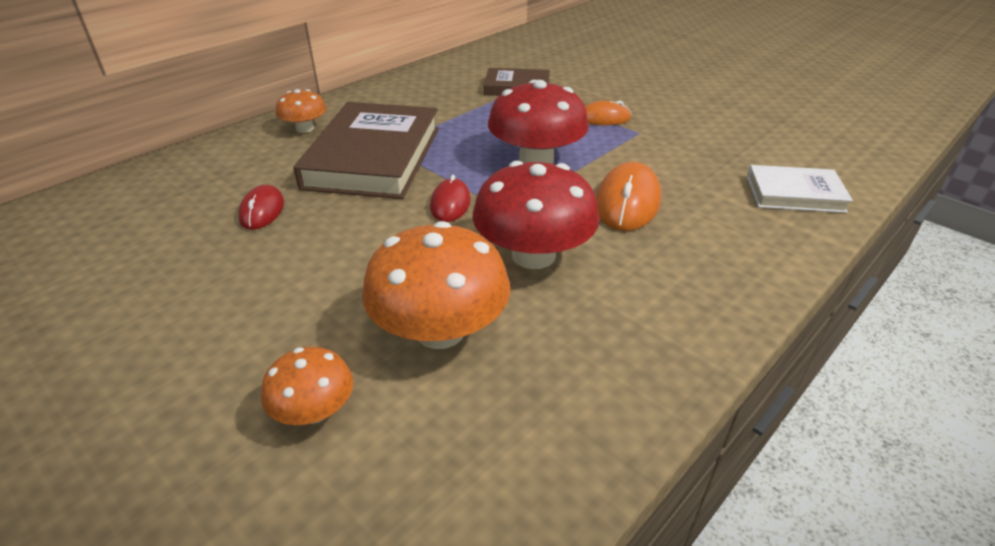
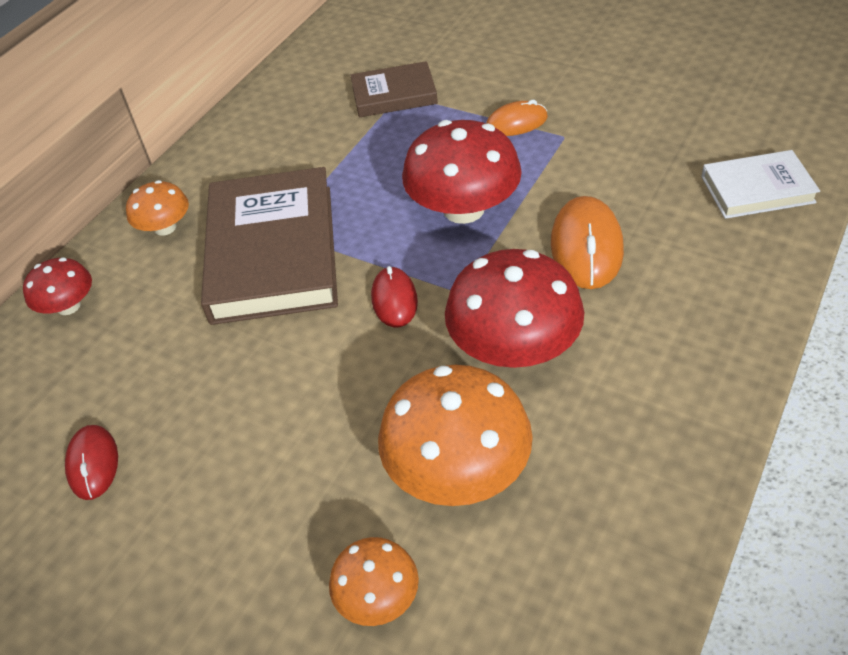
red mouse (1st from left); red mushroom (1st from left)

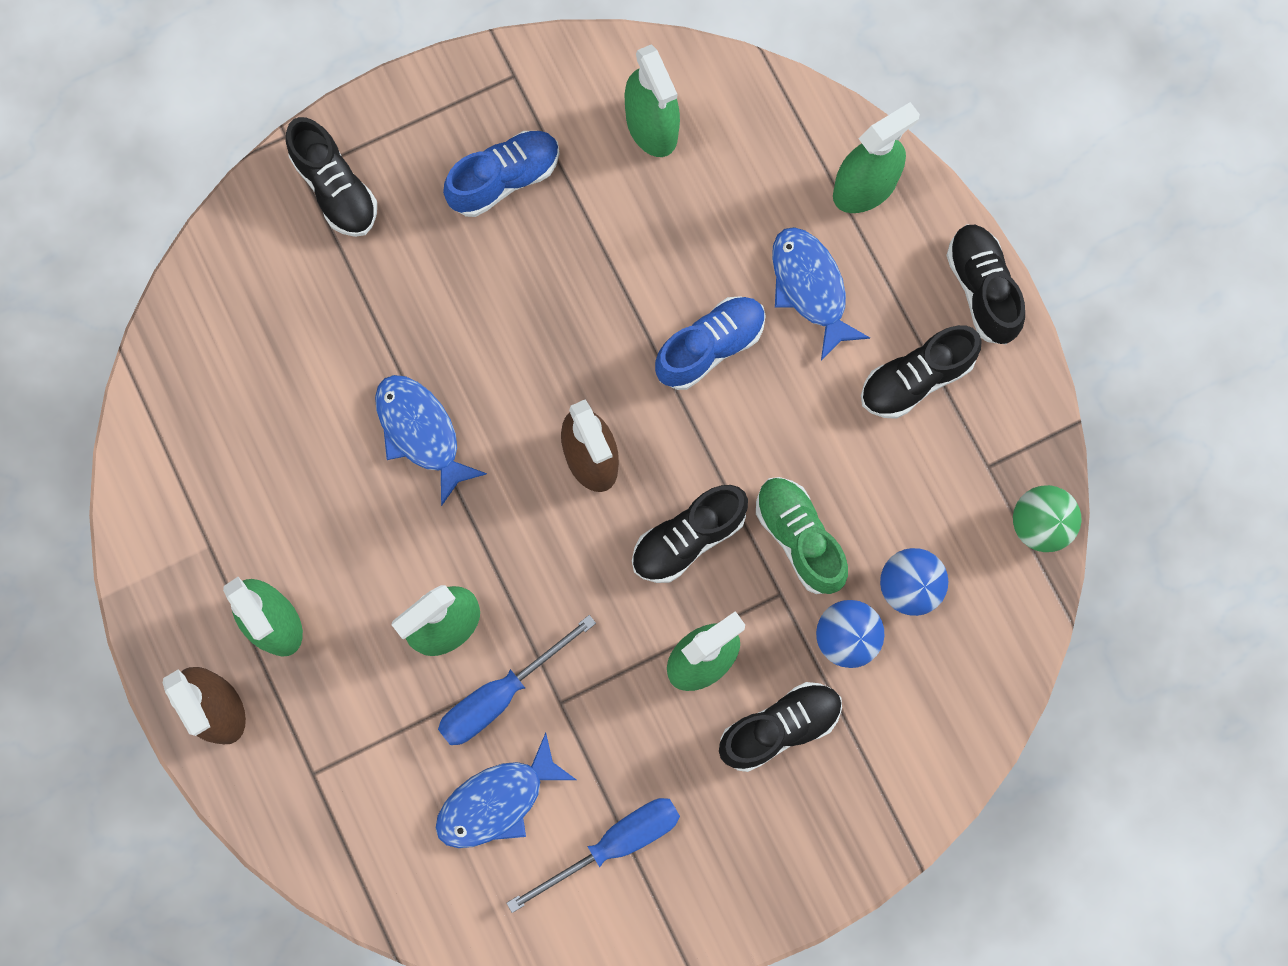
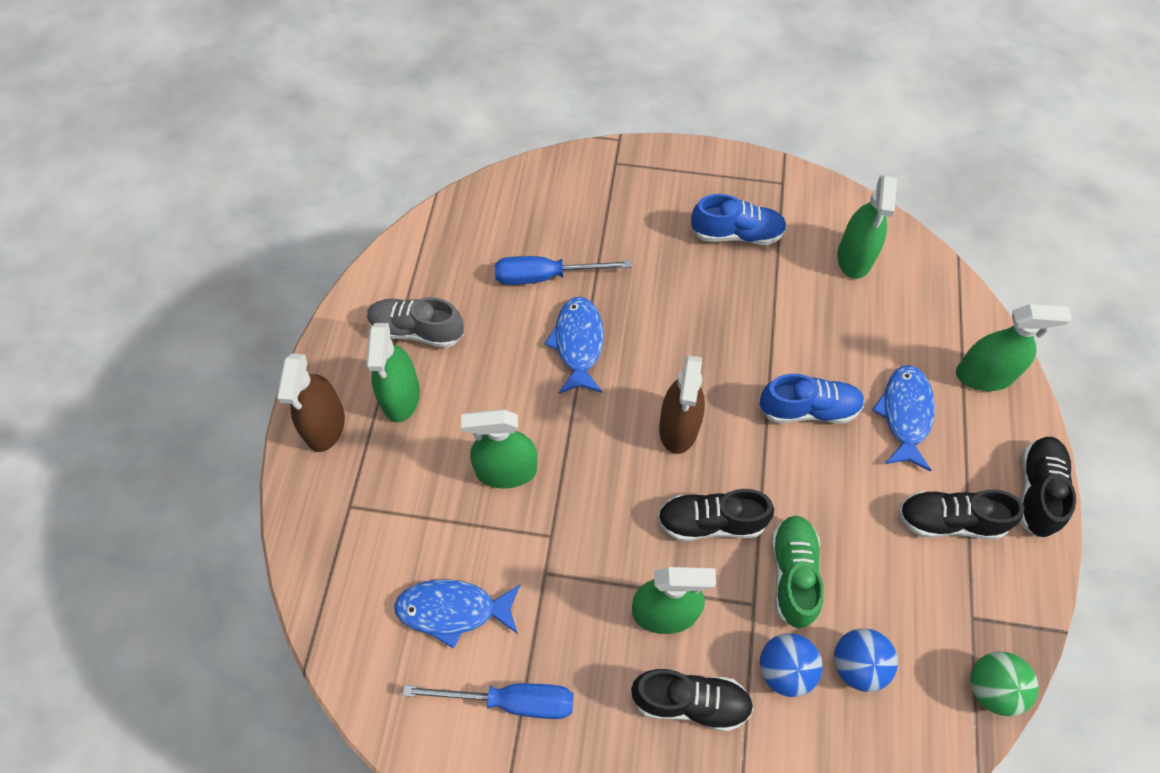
black shoe (1st from left in the first image); blue screwdriver (2nd from left); grey shoe

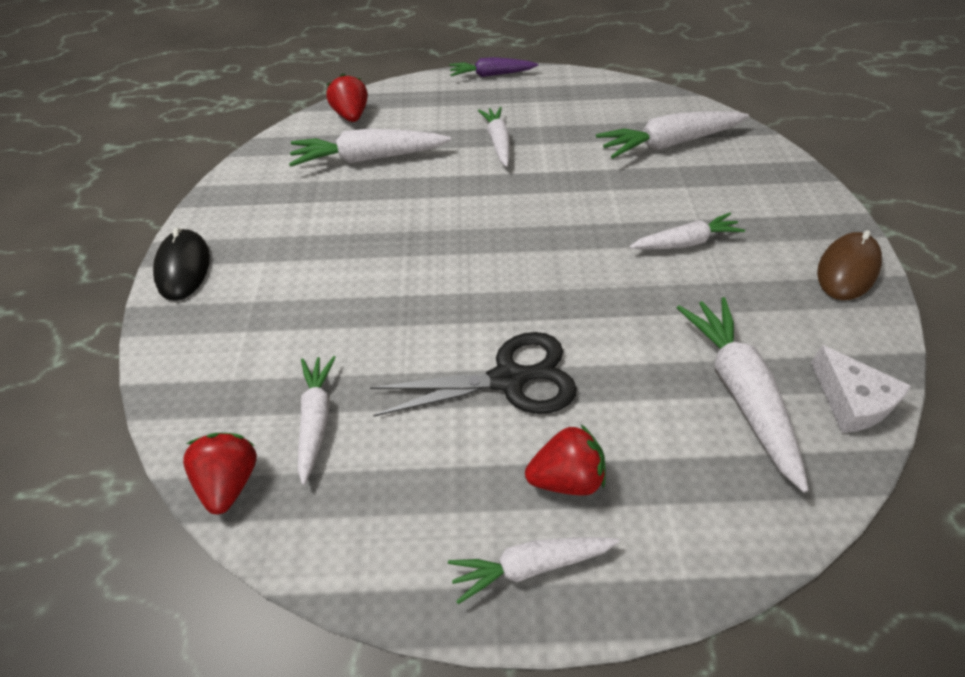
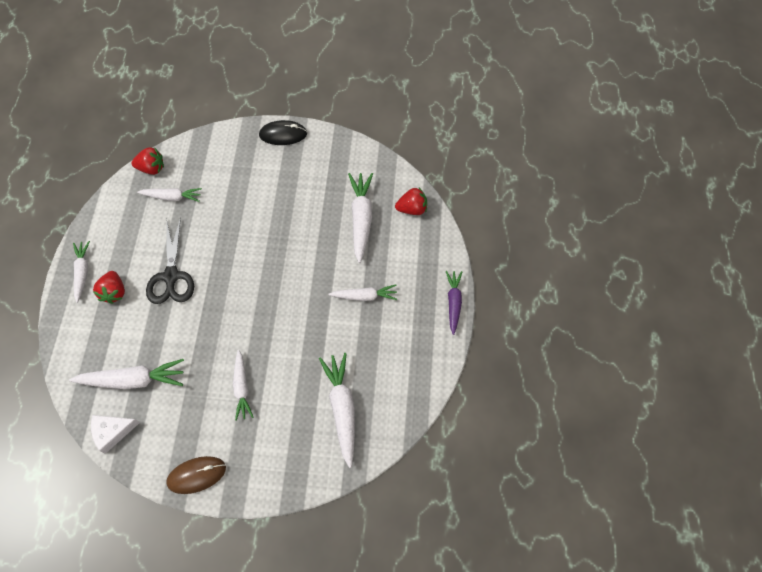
brown mouse

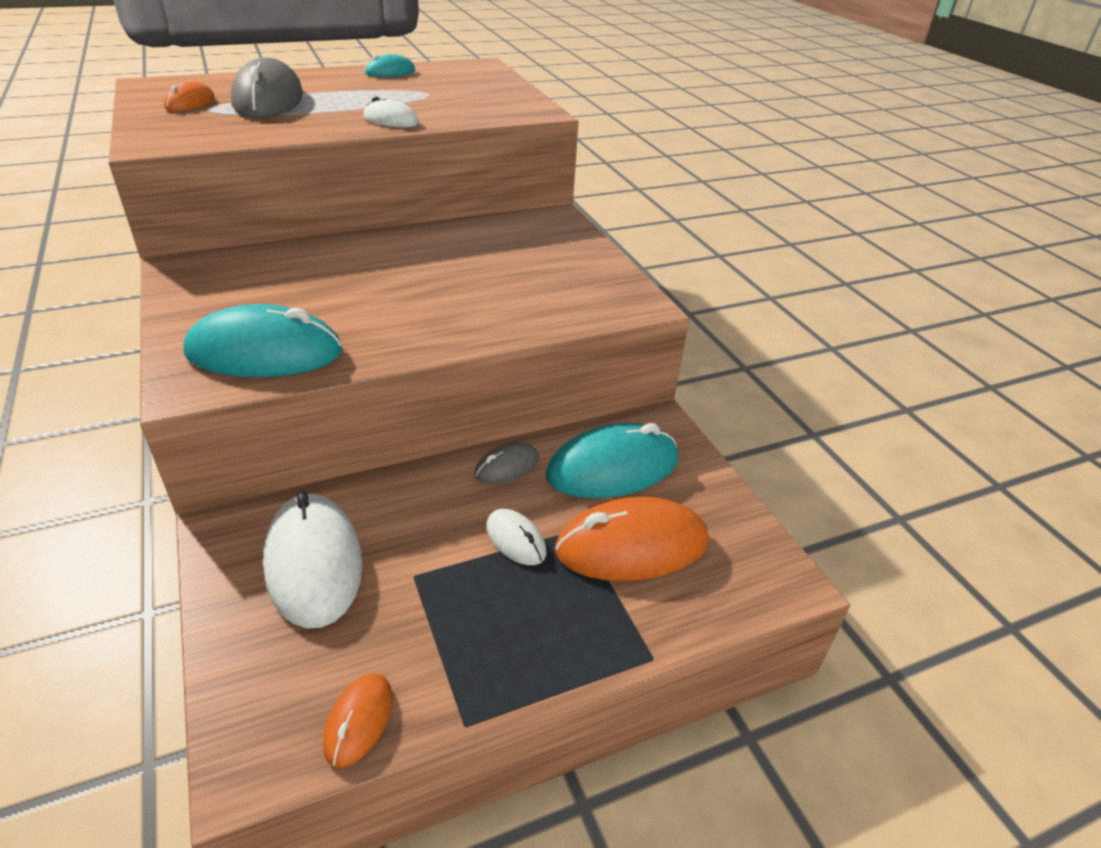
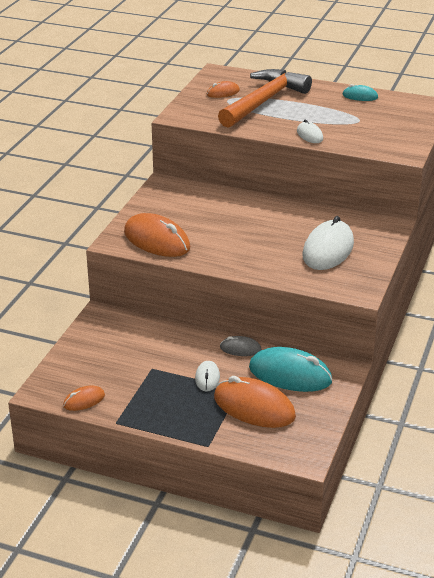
orange mouse (2nd from left); orange hammer; white mouse (3rd from left)

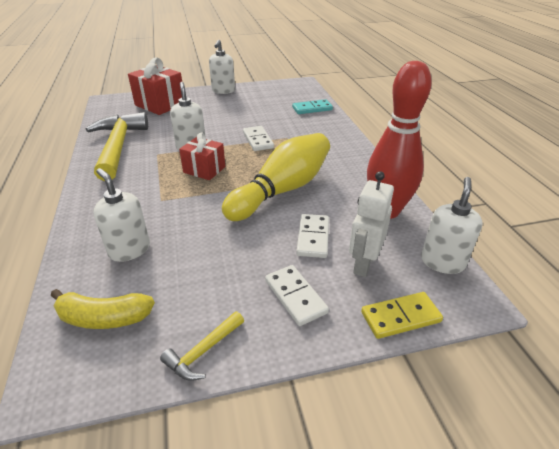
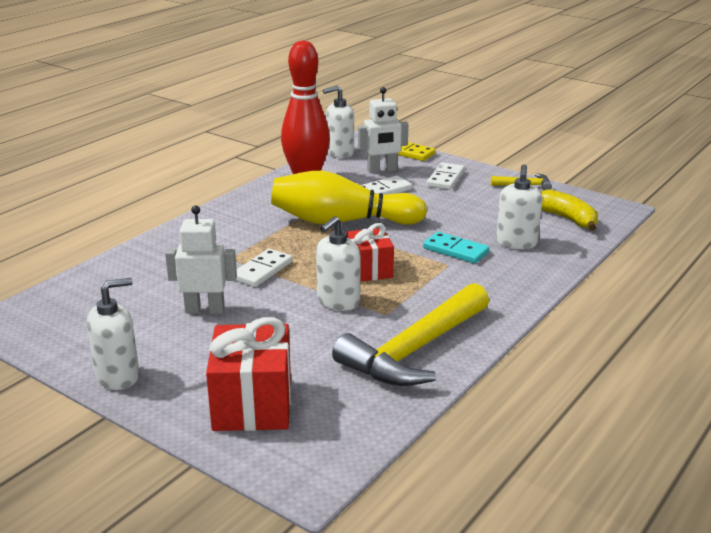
turquoise domino; white robot (1st from left)

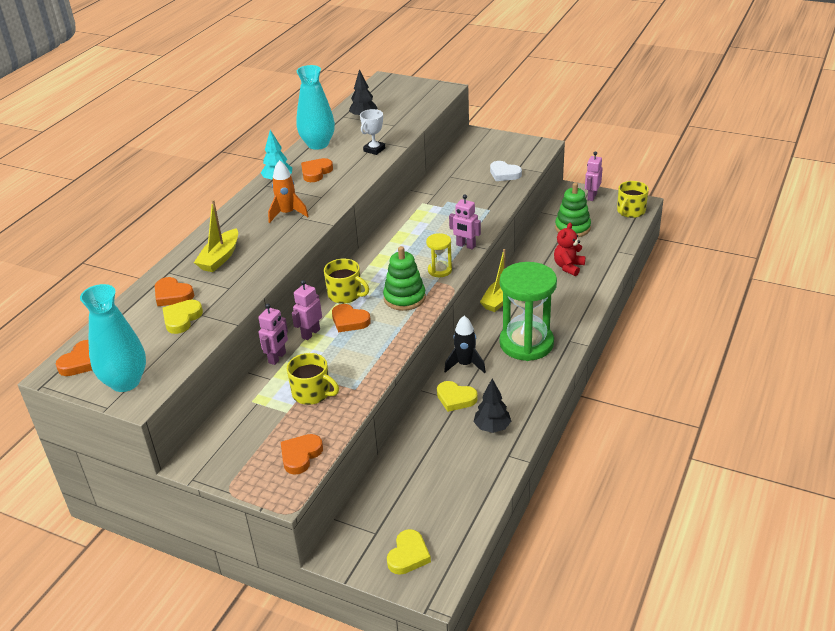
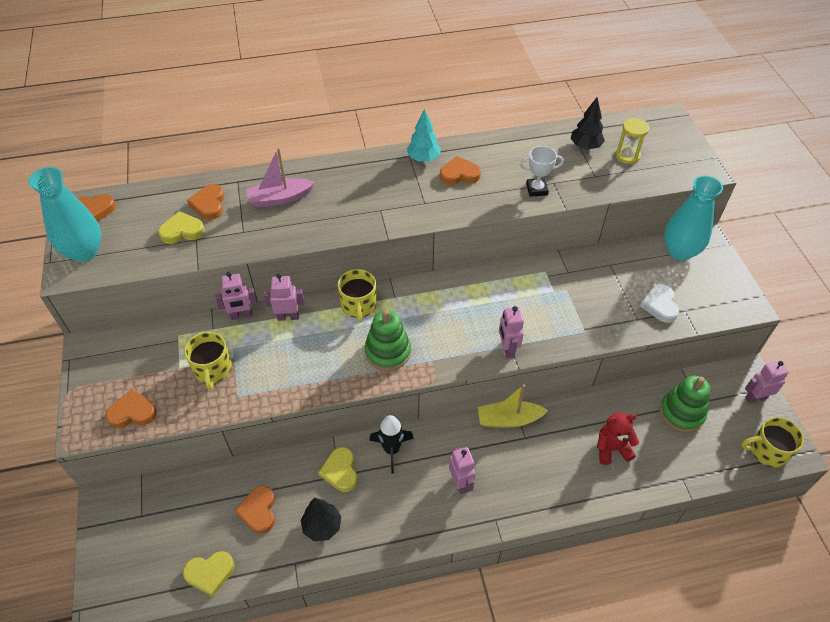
pink boat; orange rocket; turquoise vase (2nd from left); orange heart (4th from left); yellow heart (2nd from left); yellow hourglass; pink robot (3rd from left)

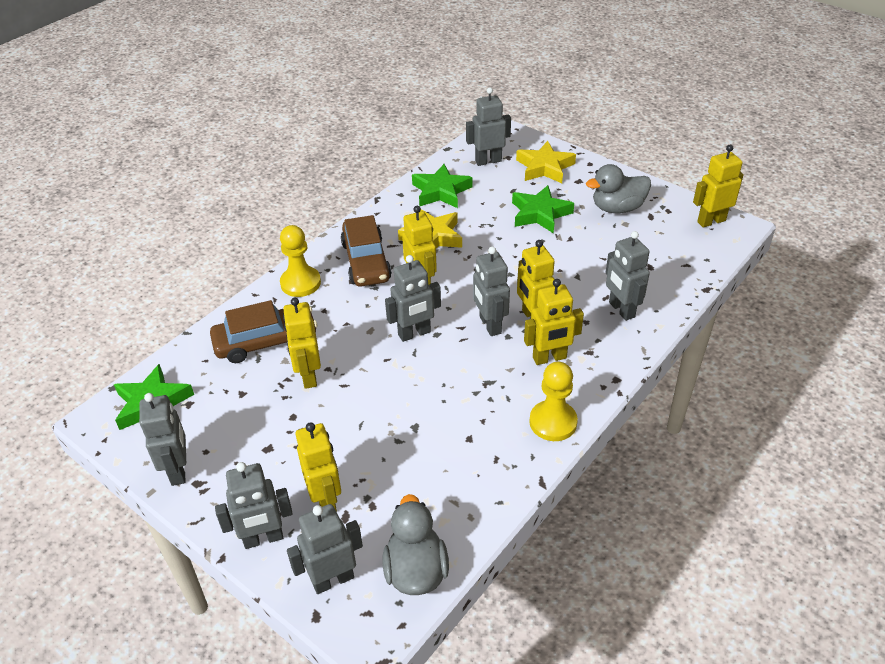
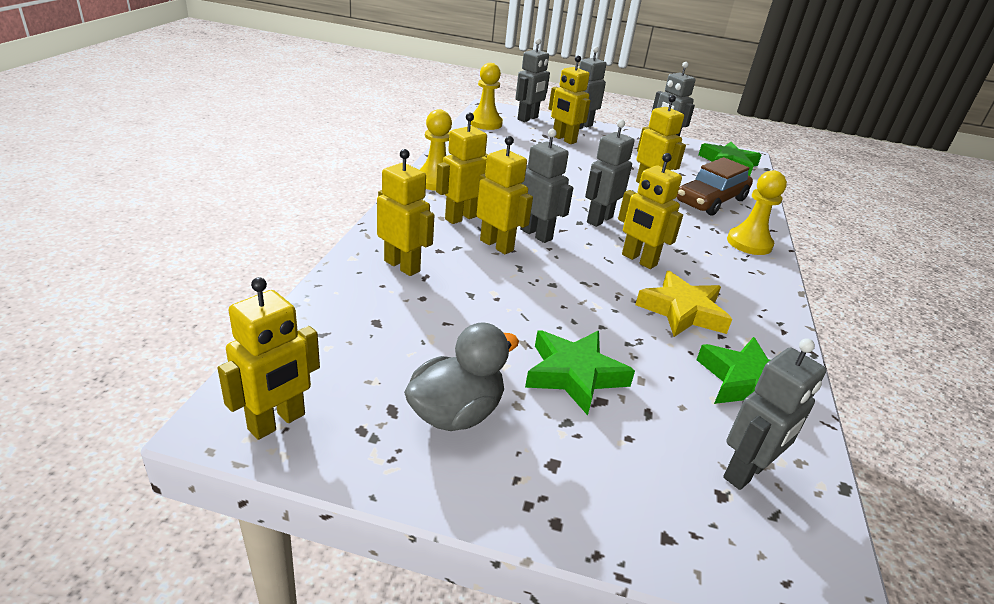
brown car (2nd from left in the first image); yellow pawn (2nd from left); yellow star (2nd from left in the first image); yellow robot (2nd from left)

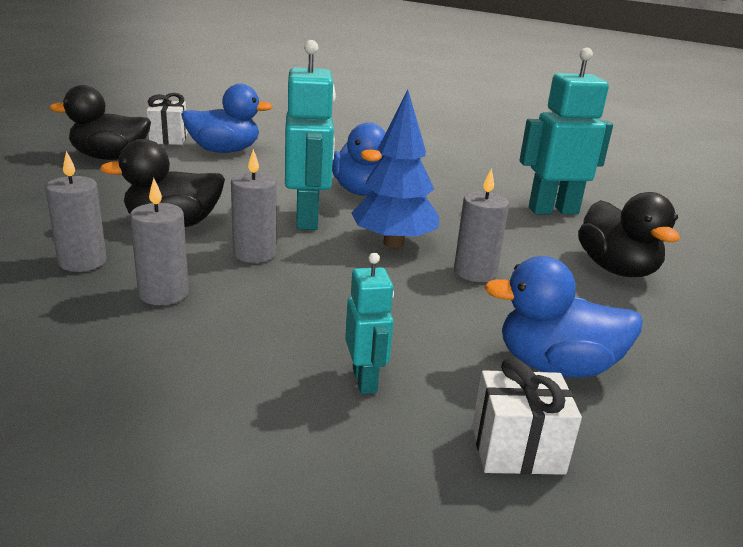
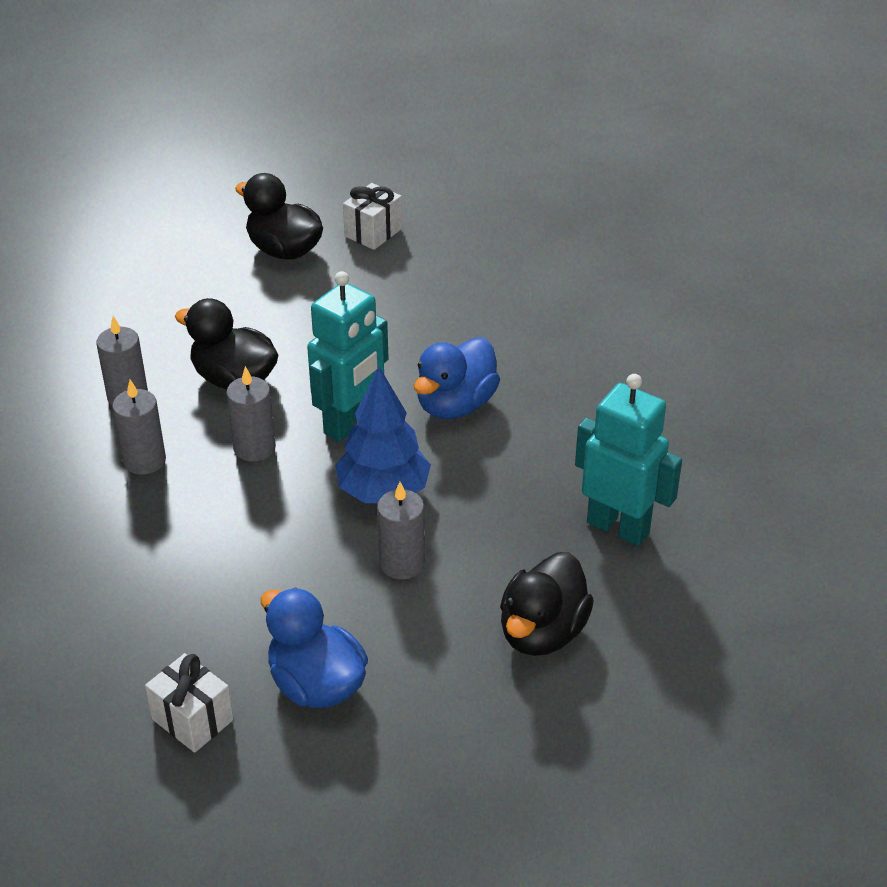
blue duck (1st from left in the first image); turquoise robot (2nd from left in the first image)

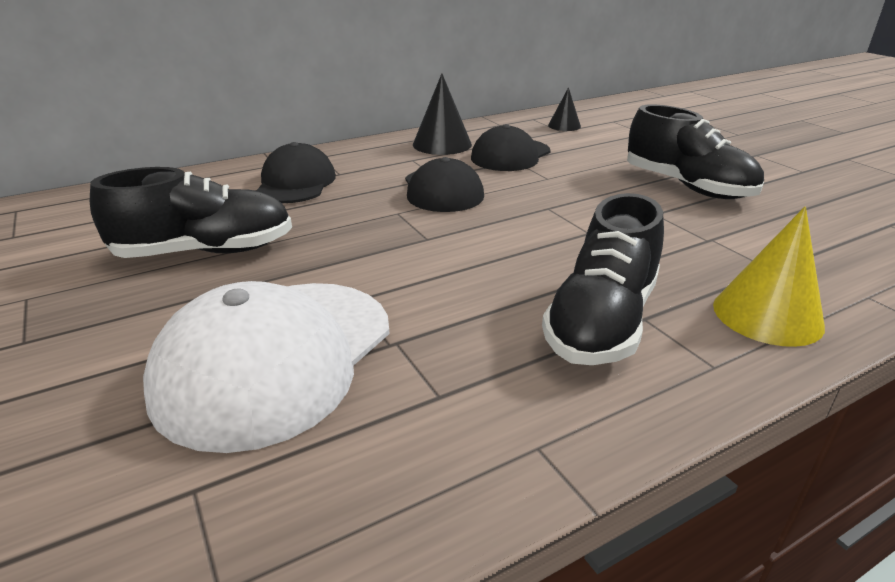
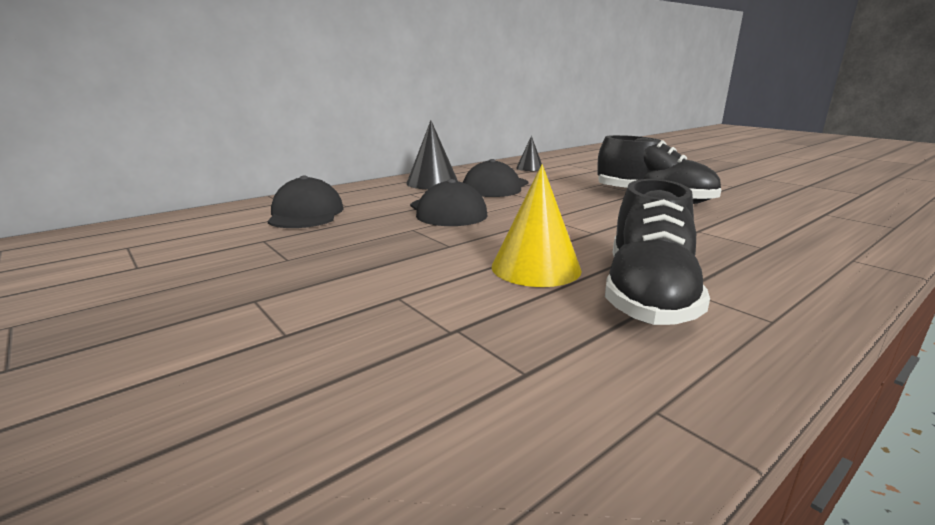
black shoe (1st from left in the first image); white cap; yellow cone

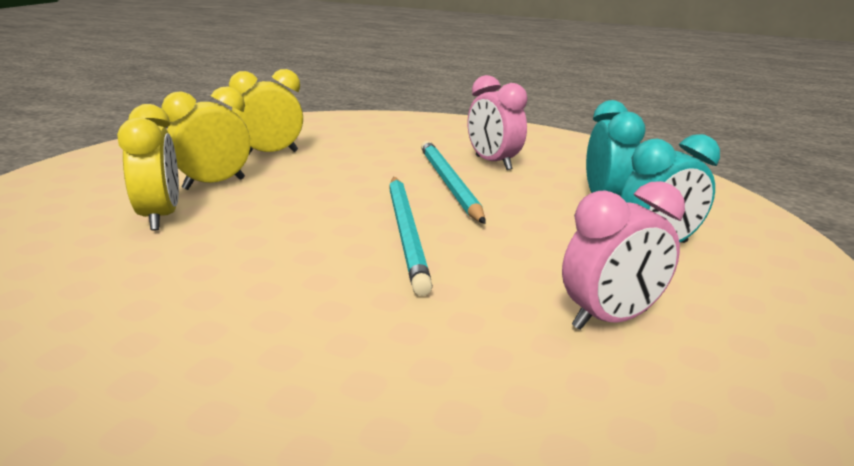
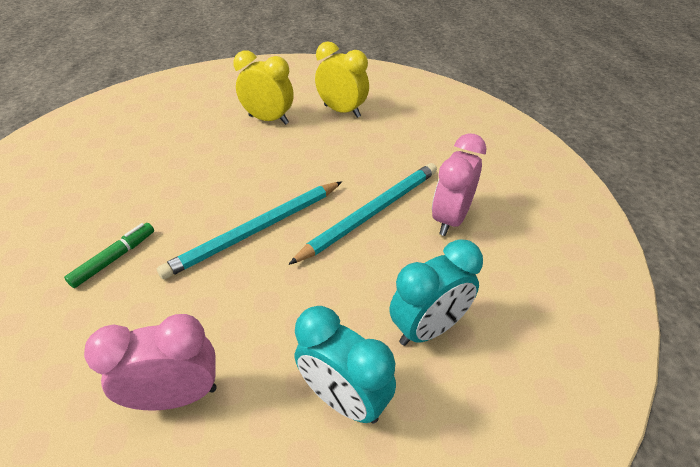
yellow clock (1st from left in the first image); pink clock (1st from left); green marker

